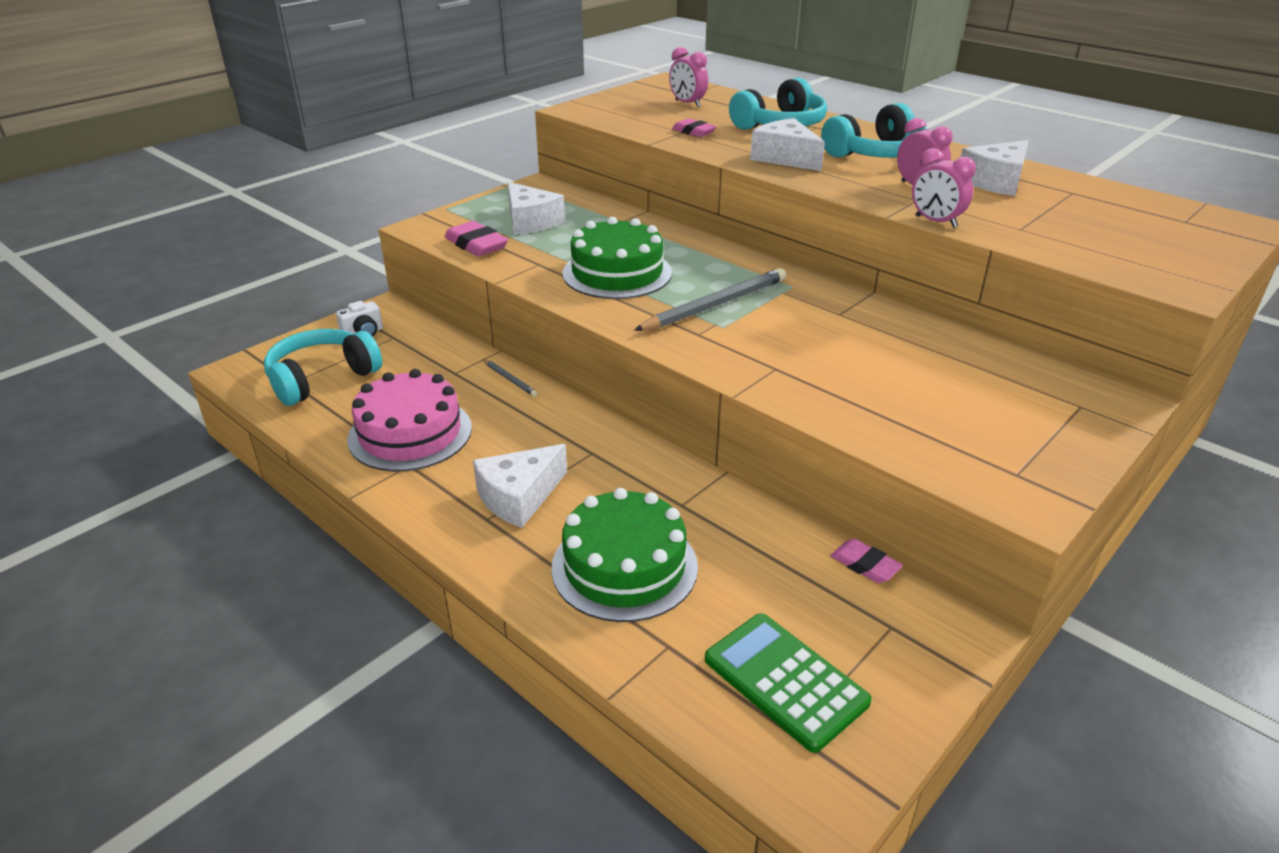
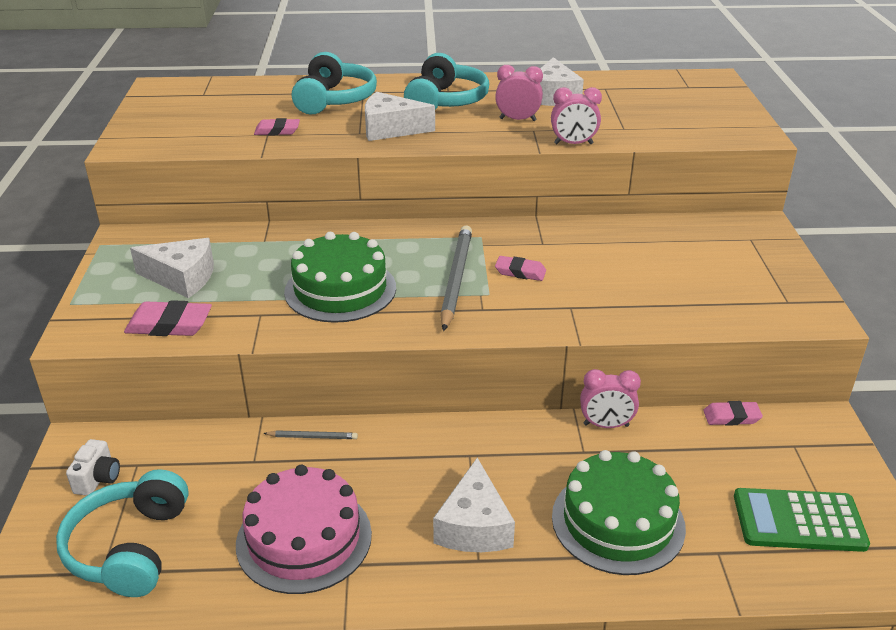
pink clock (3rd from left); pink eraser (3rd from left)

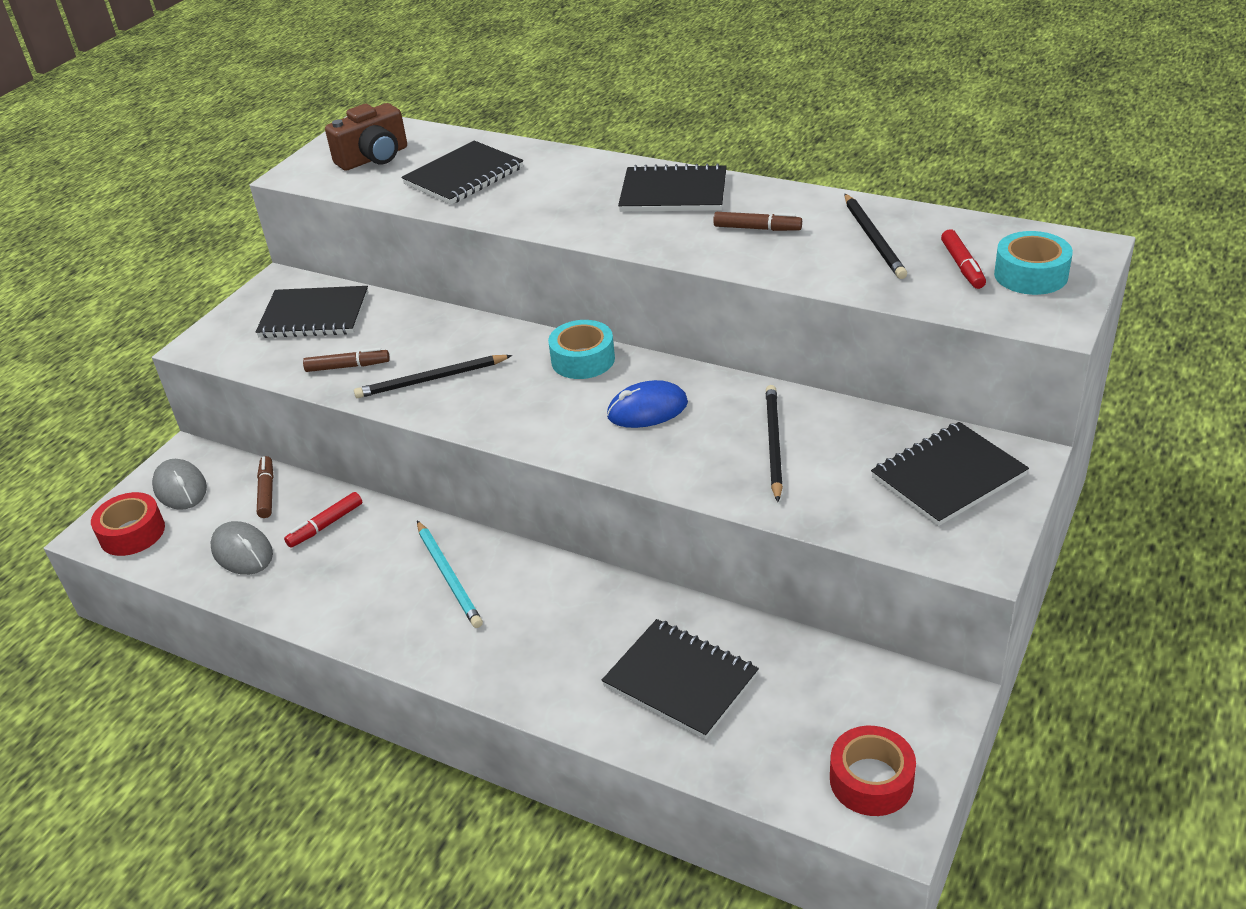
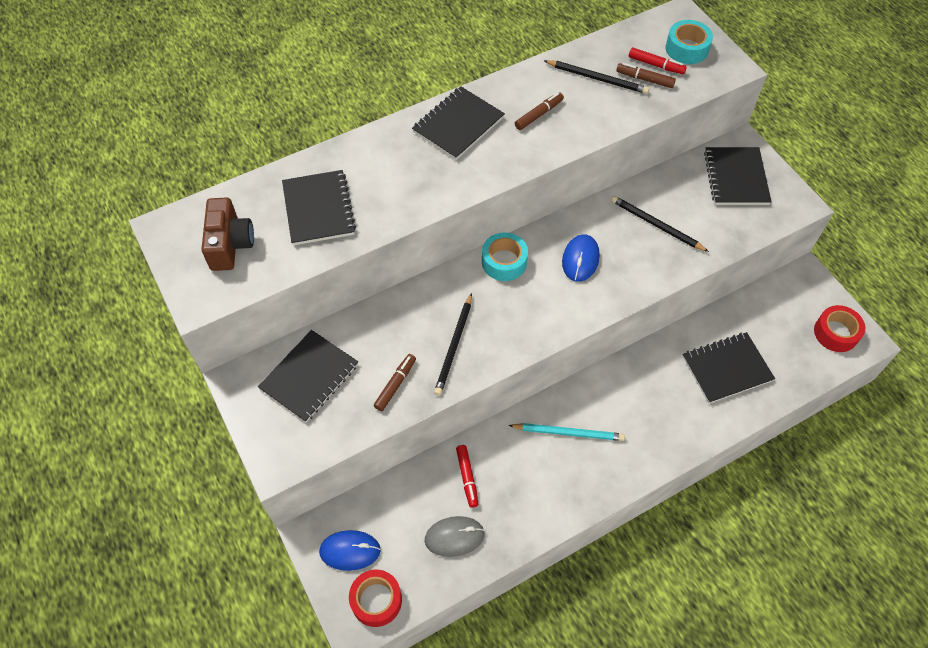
blue mouse (1st from left); brown marker (3rd from left)

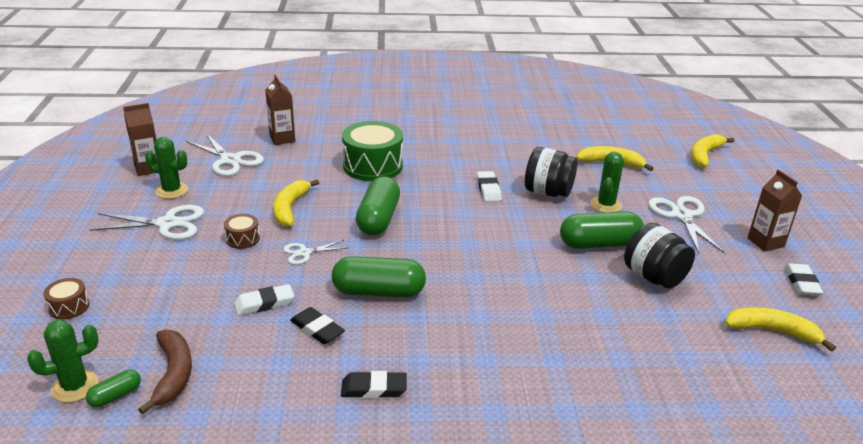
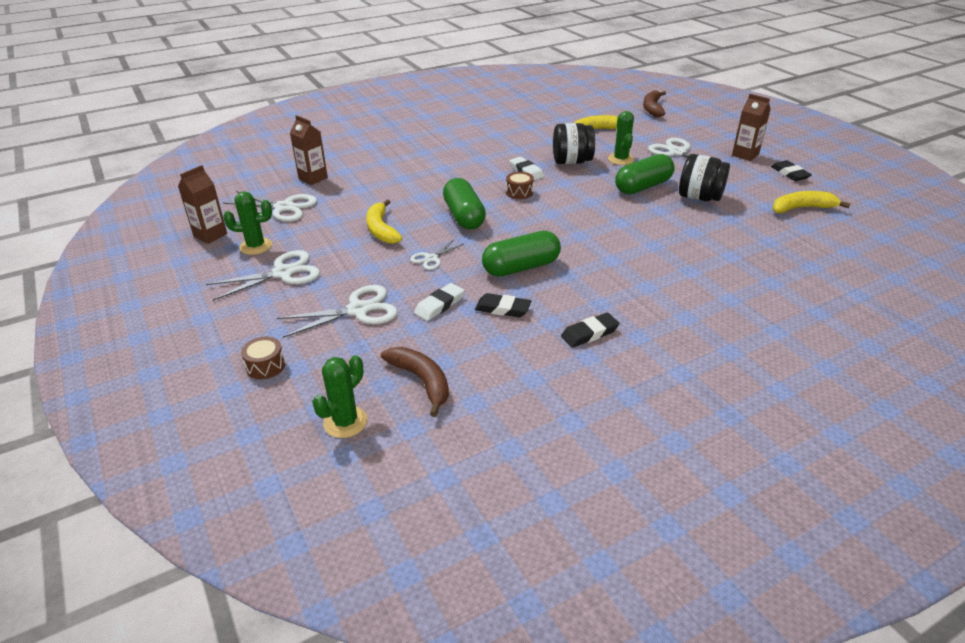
green capsule (1st from left in the first image); brown drum (2nd from left); green drum; brown banana (2nd from left); black eraser (3rd from left); white scissors (3rd from left)

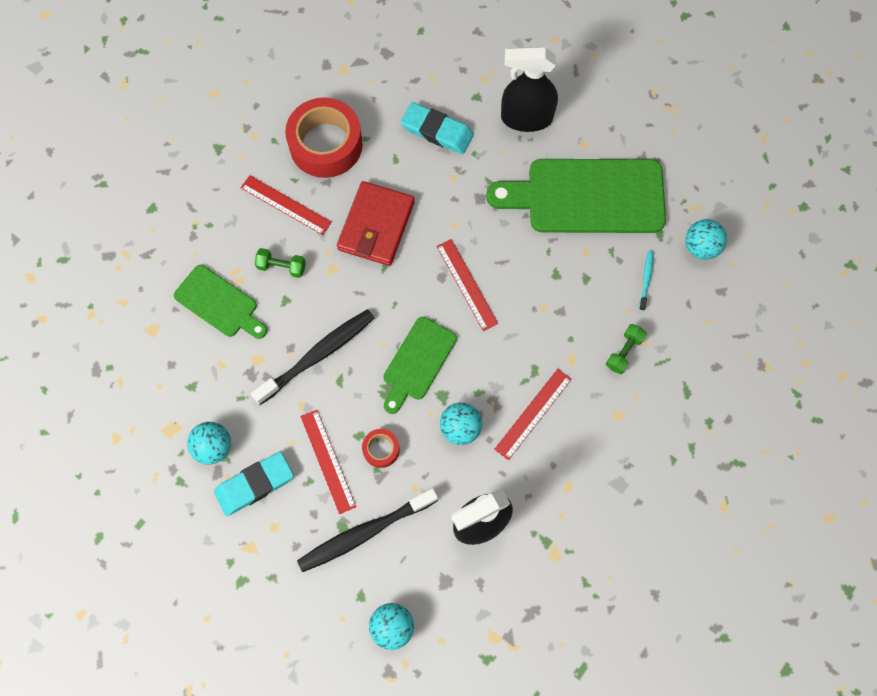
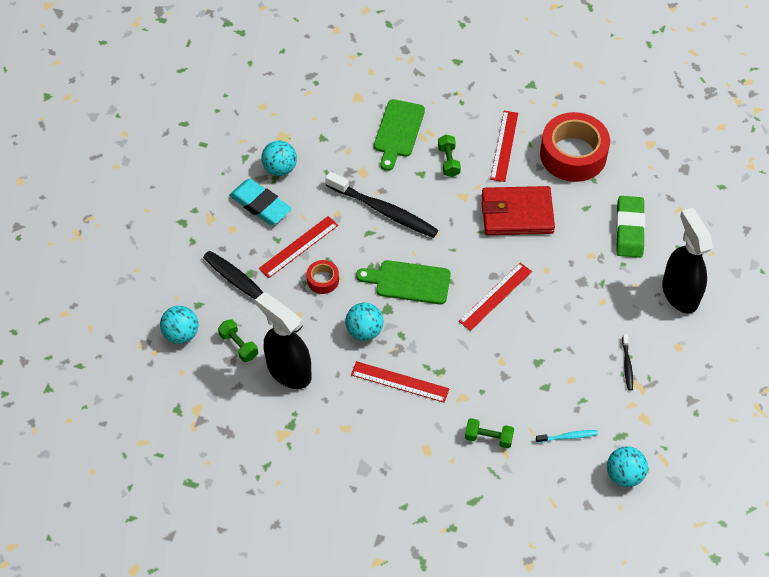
green eraser; black toothbrush (3rd from left); green dumbbell (1st from left)

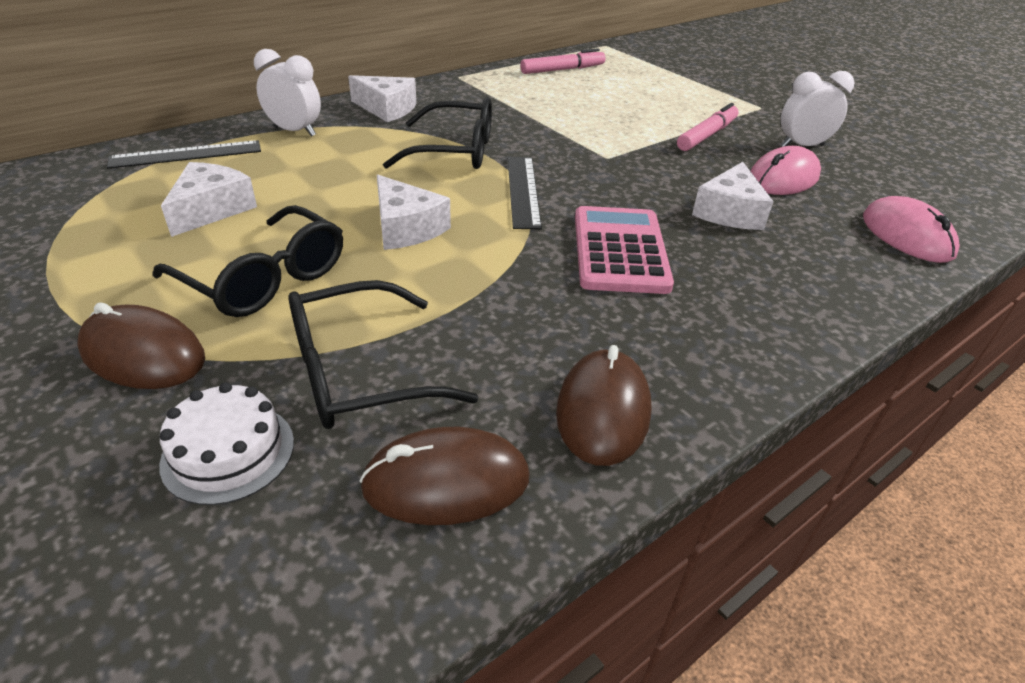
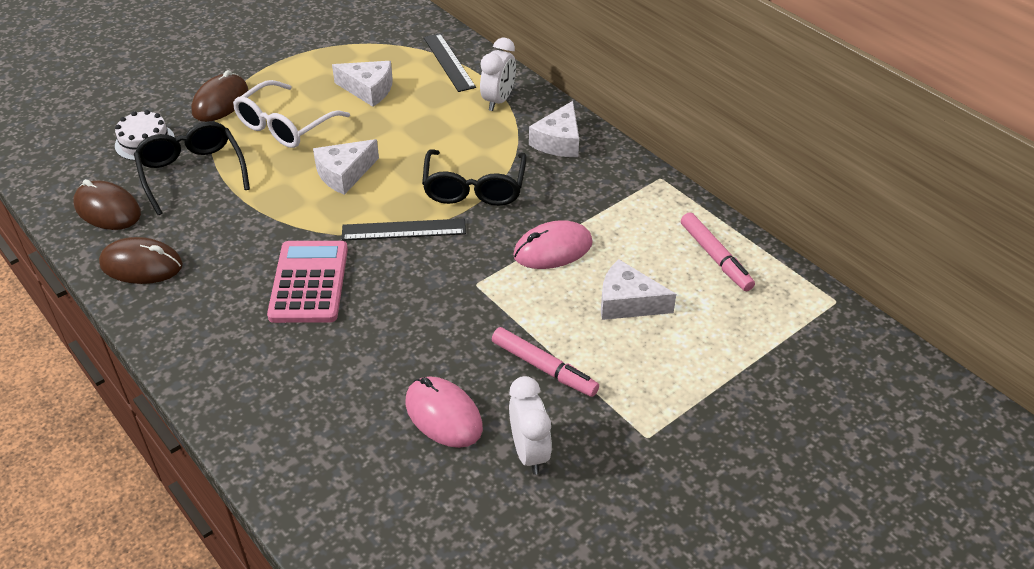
white glasses; brown mouse (1st from left); pink calculator; white cheese (4th from left); pink mouse (2nd from left)

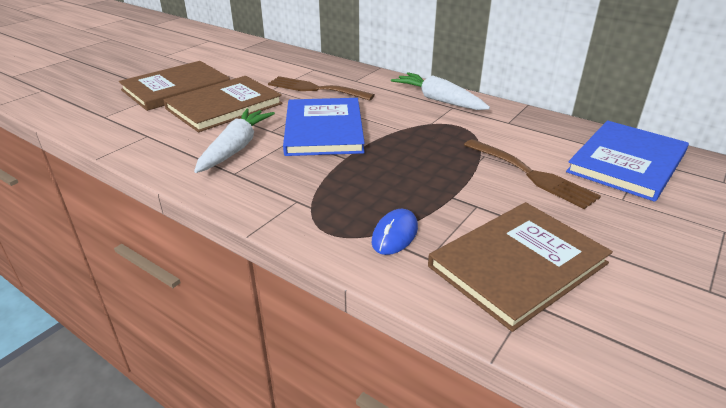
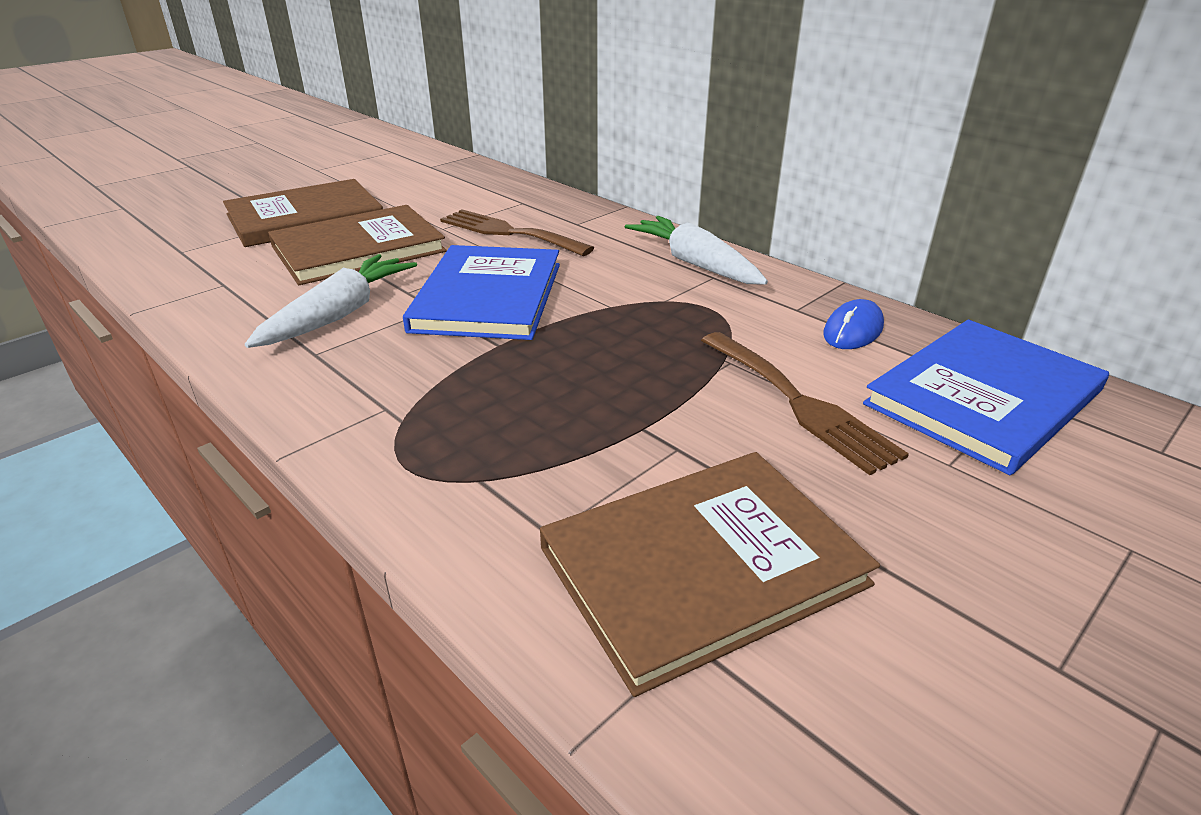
blue mouse

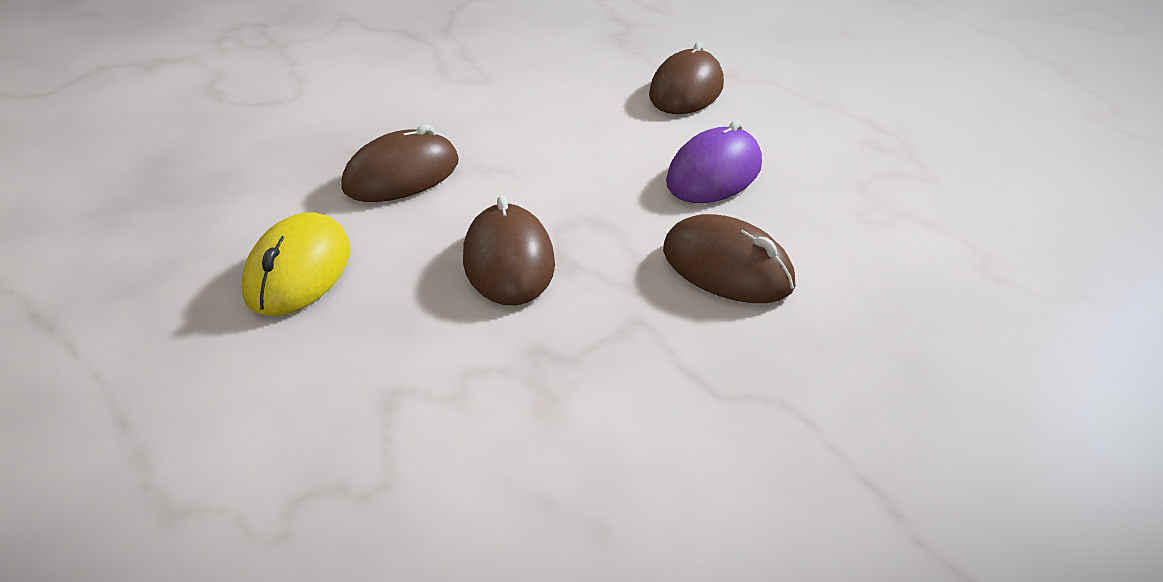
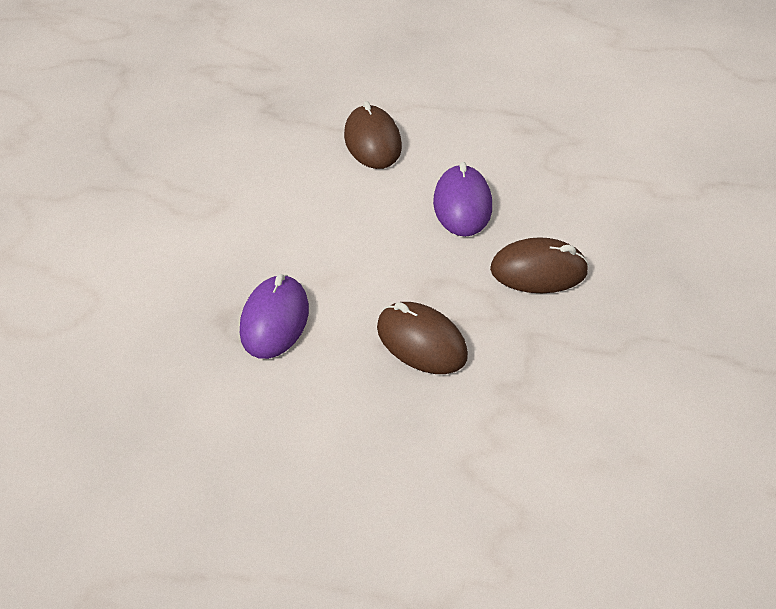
yellow mouse; purple mouse (1st from left)

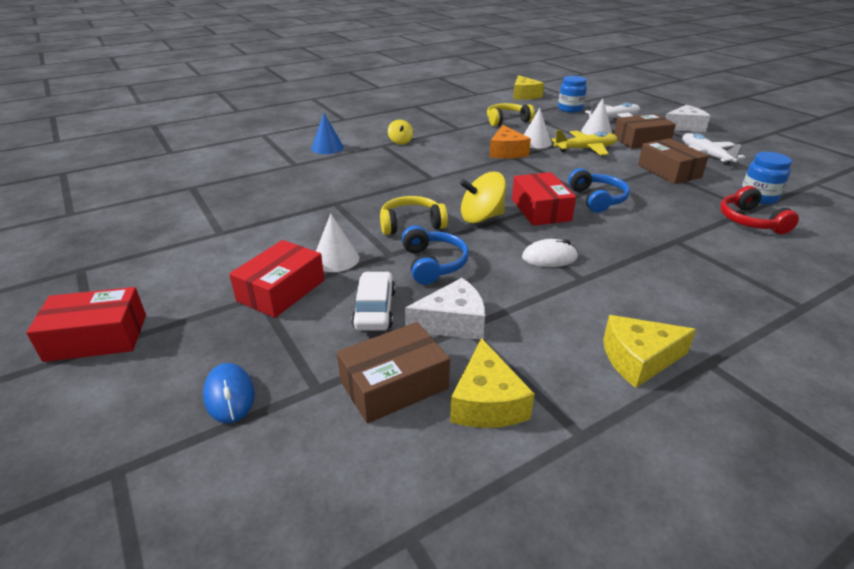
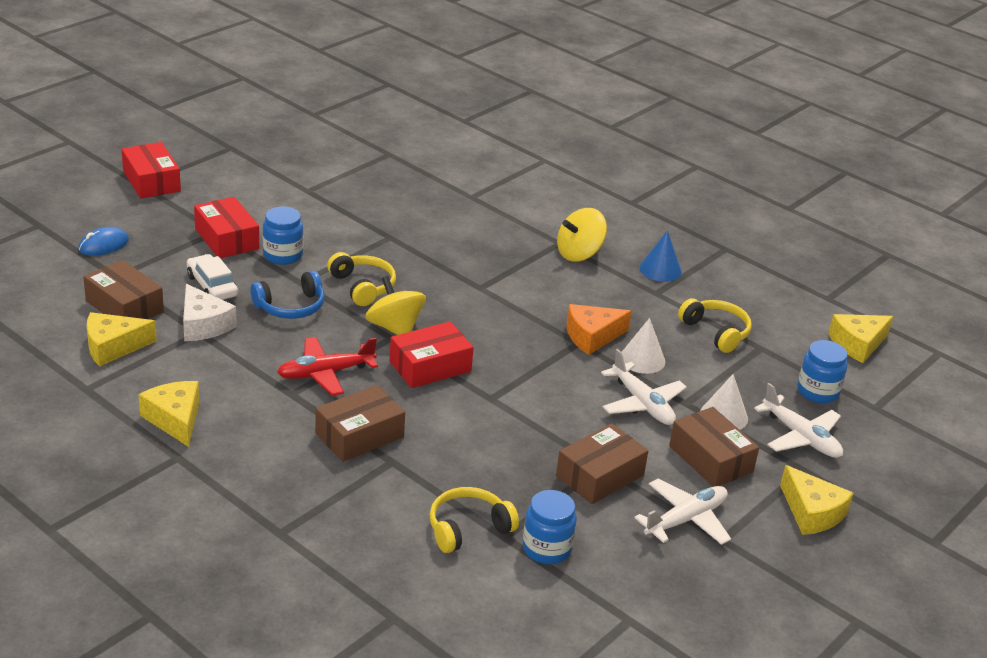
red box (2nd from left); blue cone; blue jar (1st from left); white car; yellow spinning top (2nd from left); red plane; white plane (1st from left); blue headphones (2nd from left in the first image); yellow cheese (3rd from left); yellow headphones (2nd from left); brown box (2nd from left)

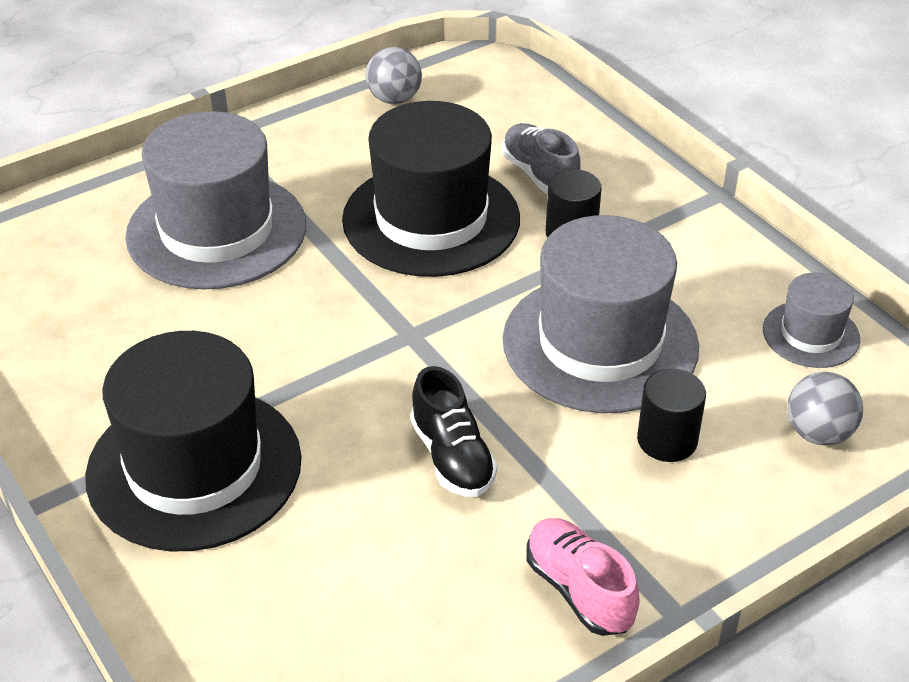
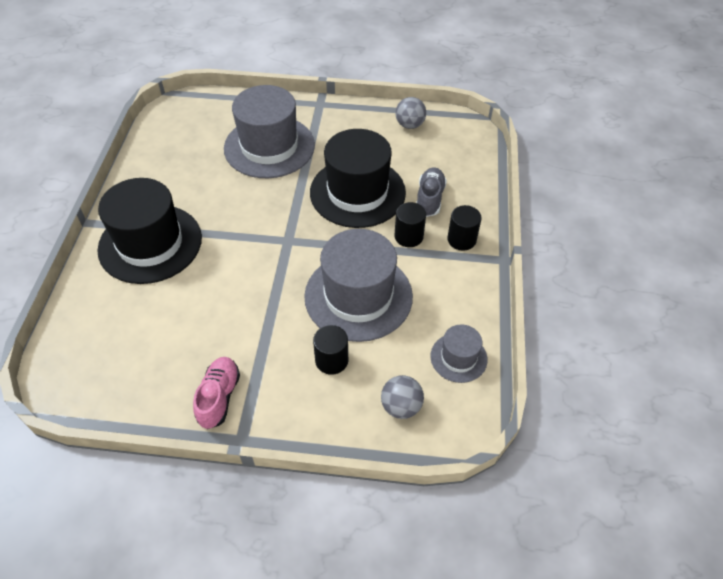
black shoe; black cylinder (3rd from left)

